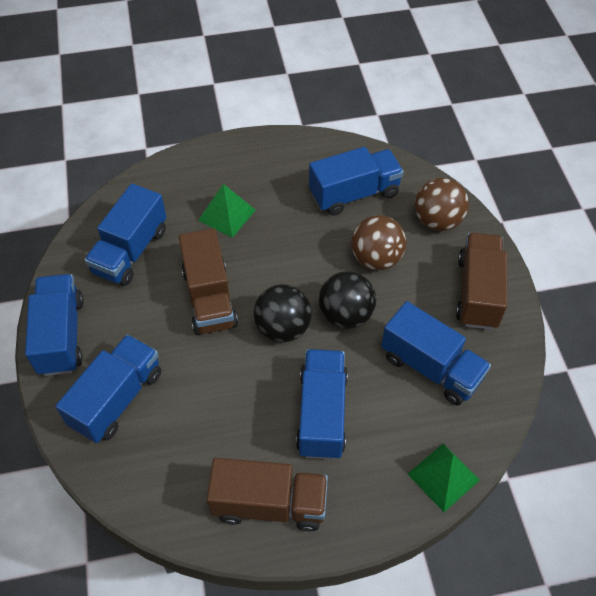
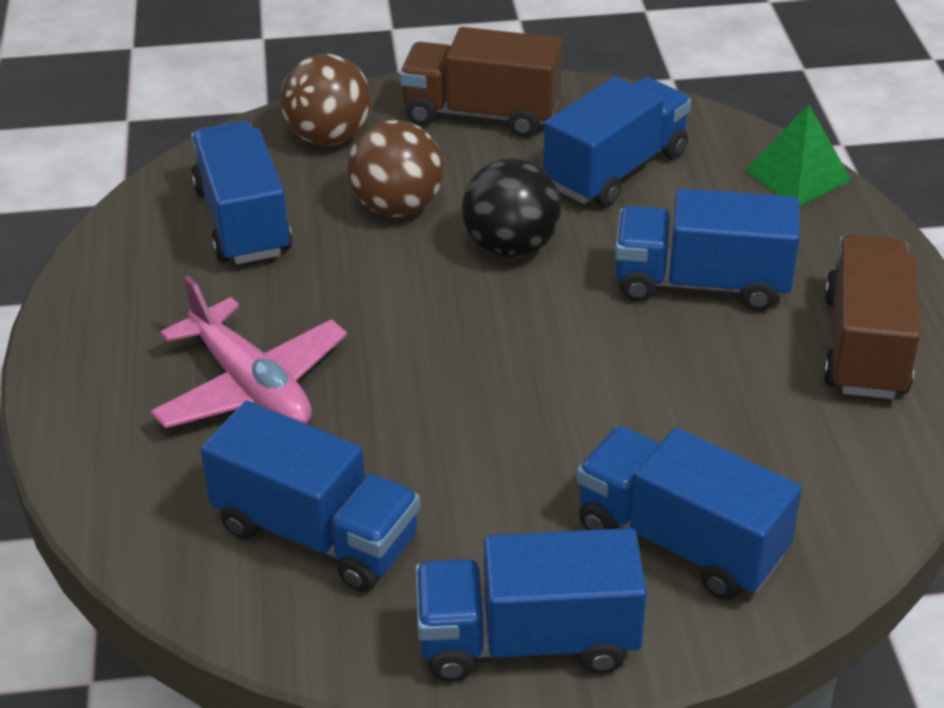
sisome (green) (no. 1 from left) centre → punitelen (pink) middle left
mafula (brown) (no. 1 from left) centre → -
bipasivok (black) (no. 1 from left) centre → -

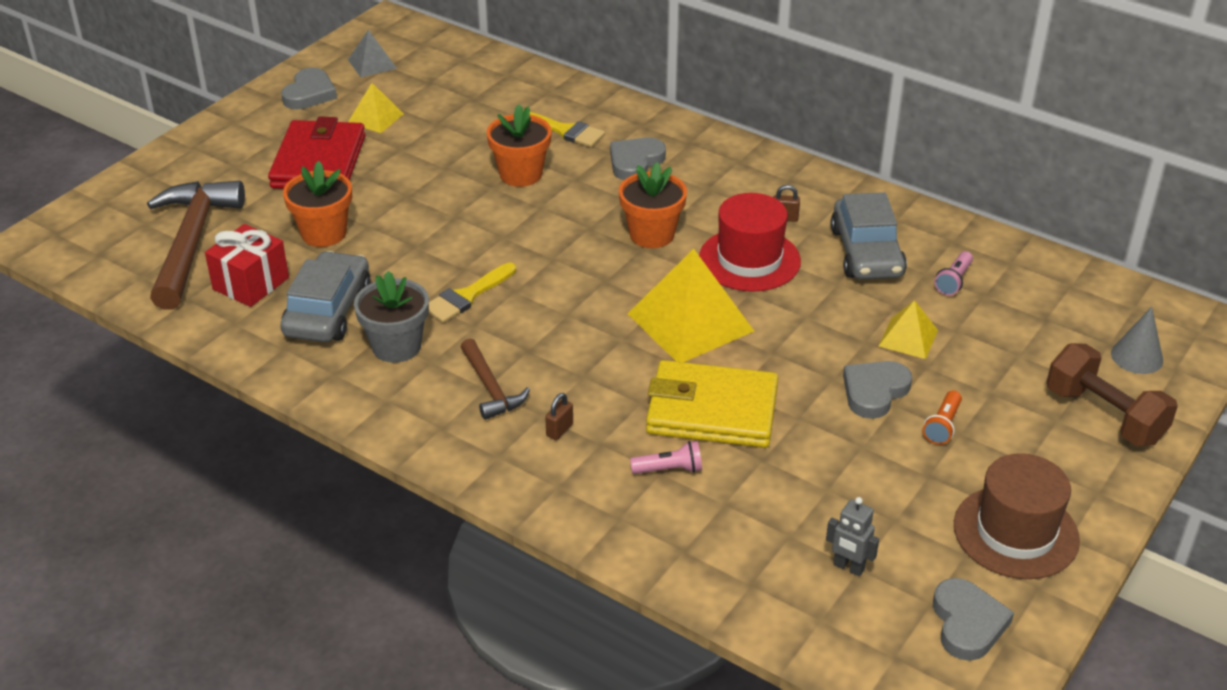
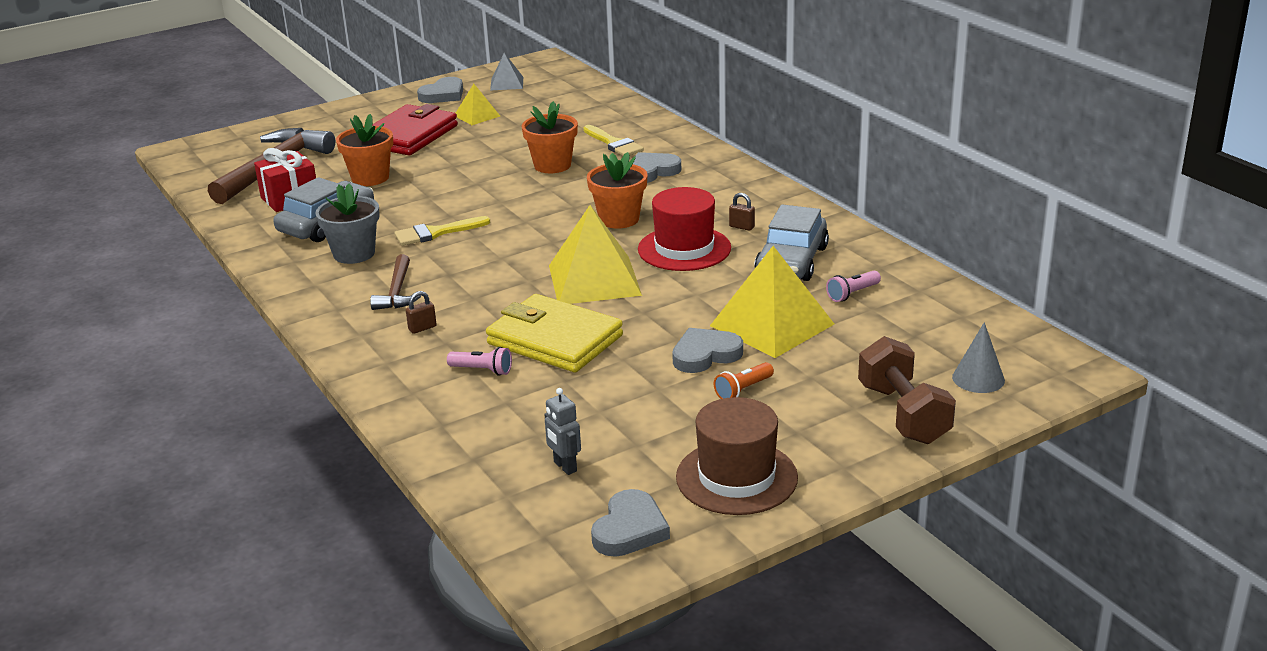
sisome (yellow) (no. 3 from left) middle right → sisome (yellow) (no. 3 from left) centre, x1.91

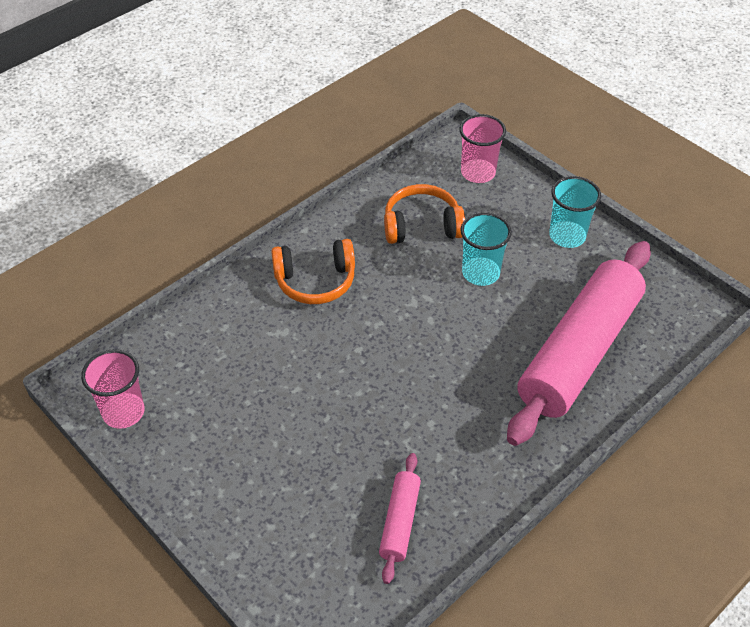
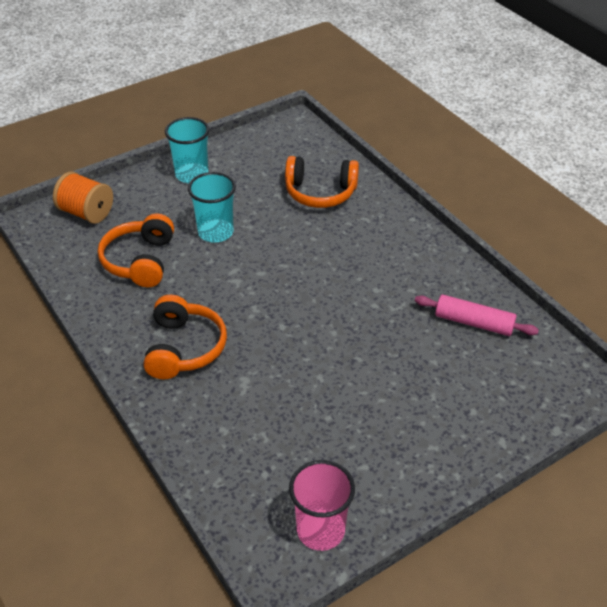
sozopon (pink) (no. 2 from left) top centre → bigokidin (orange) top left
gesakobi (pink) (no. 2 from left) middle right → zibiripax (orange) (no. 3 from left) top centre

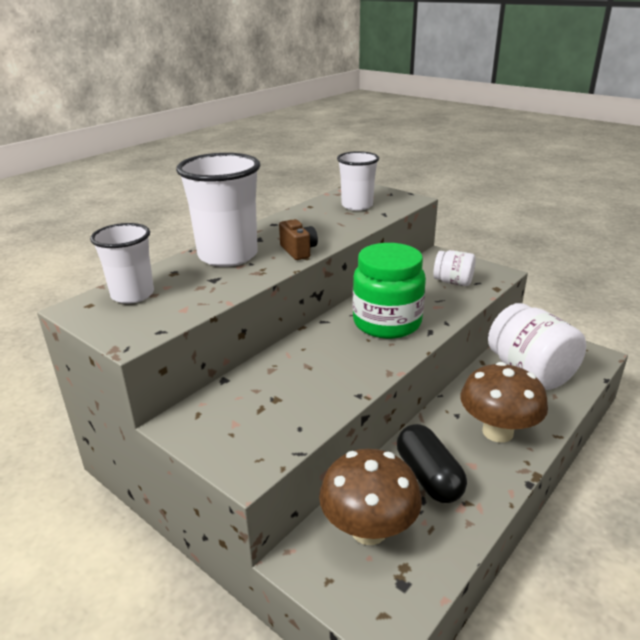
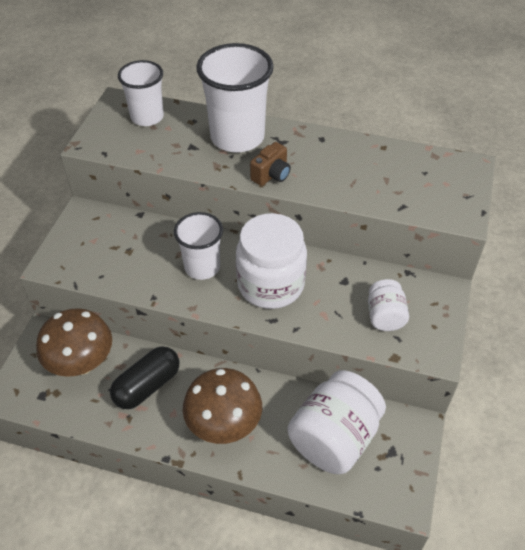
sozopon (white) (no. 3 from left in the first image) top centre → sozopon (white) (no. 2 from left) centre, shifted
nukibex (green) centre → nukibex (white) (no. 1 from left) centre

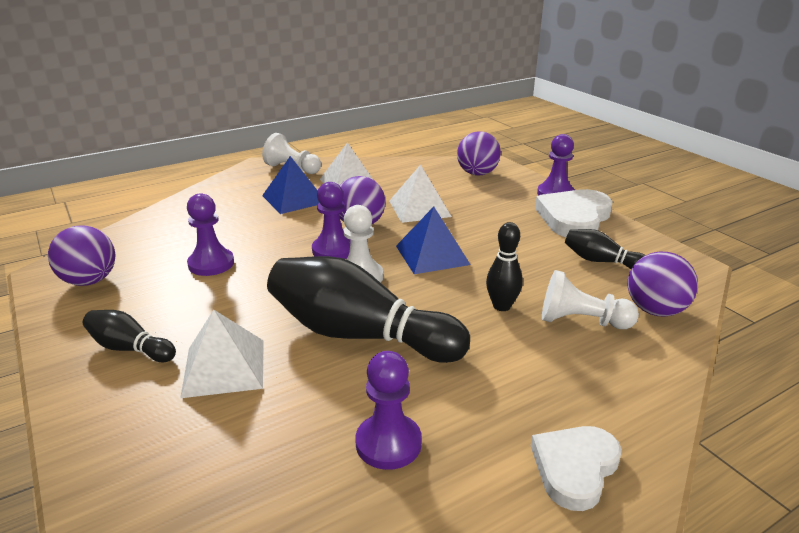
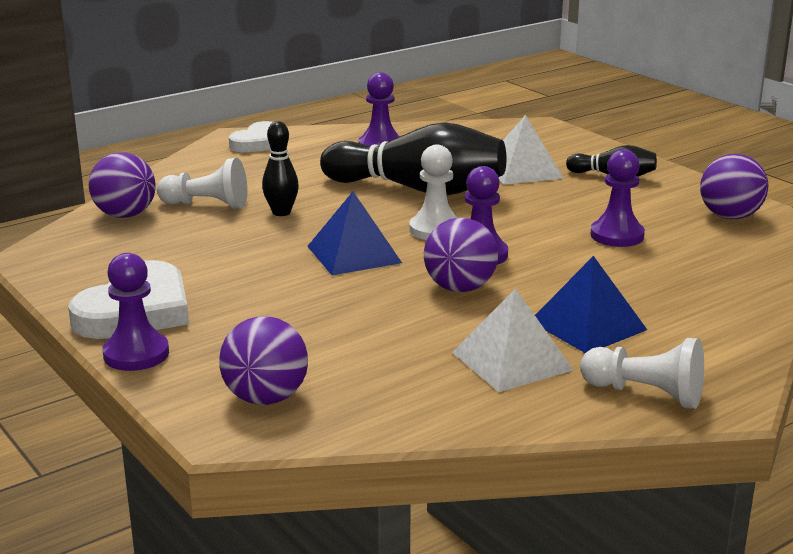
sisome (white) (no. 3 from left) centre → -
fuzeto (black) (no. 4 from left) middle right → -

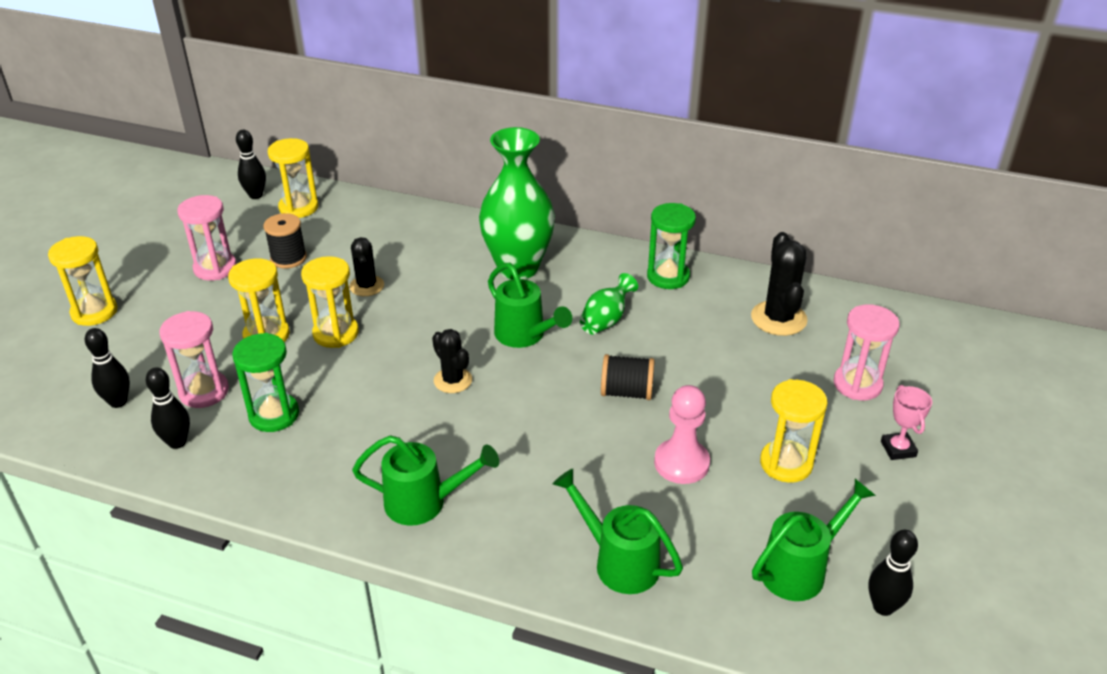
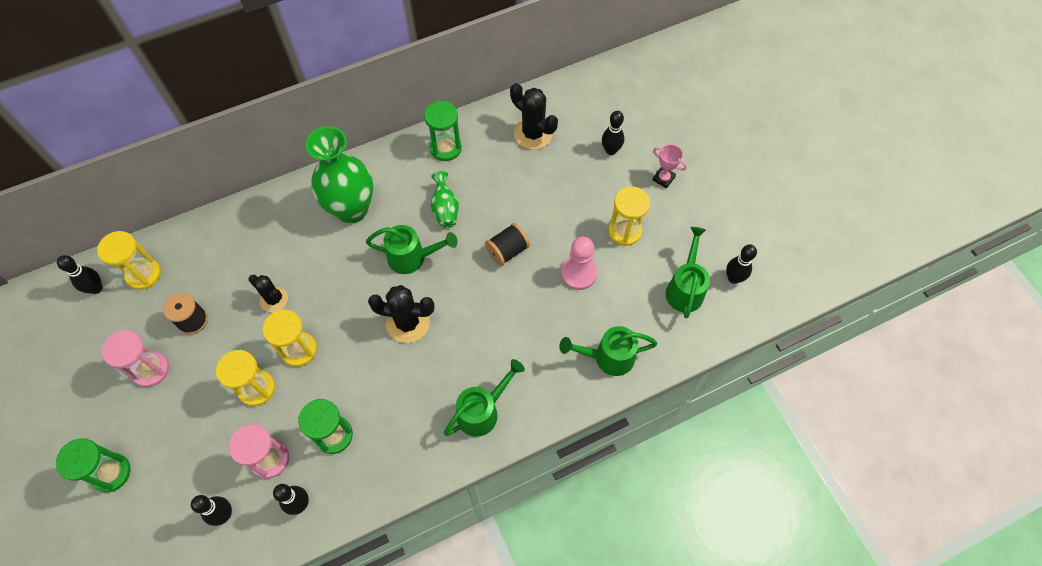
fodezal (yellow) (no. 1 from left) middle left → fodezal (green) (no. 1 from left) bottom left
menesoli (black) (no. 2 from left) centre, x1.54
fodezal (pink) (no. 3 from left) middle right → fuzeto (black) (no. 4 from left) top centre

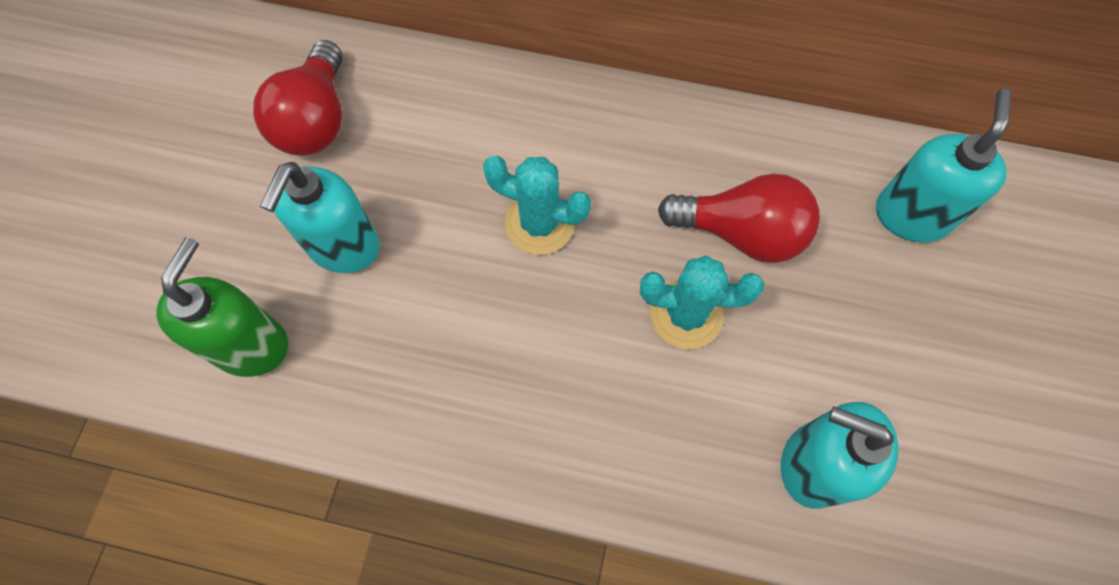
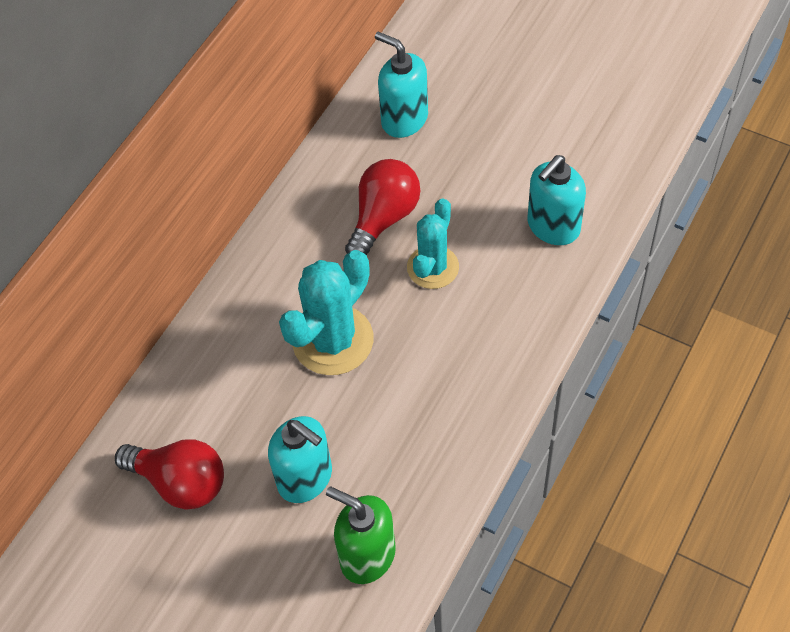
menesoli (turquoise) (no. 1 from left) centre, x1.52

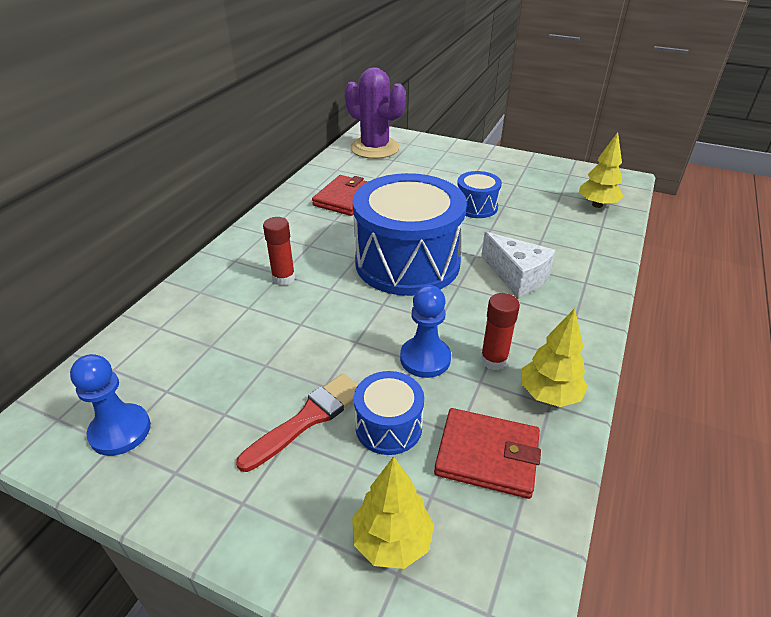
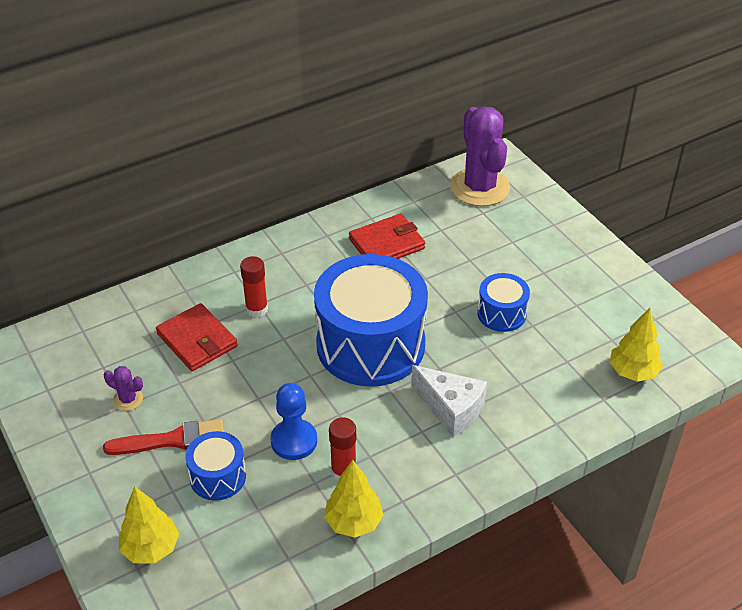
- → menesoli (purple) (no. 1 from left) middle left
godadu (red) (no. 2 from left in the first image) bottom centre → godadu (red) (no. 1 from left) middle left, shifted
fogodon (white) middle right → fogodon (white) centre, 45 degrees counterclockwise
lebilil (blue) (no. 1 from left) middle left → -

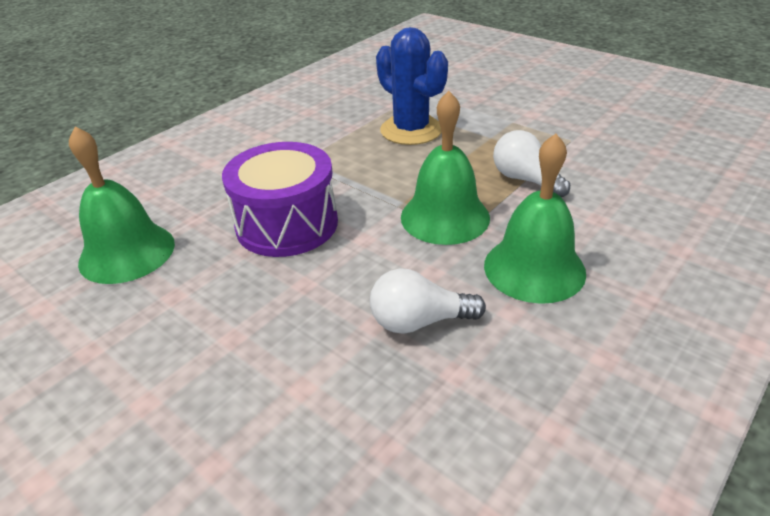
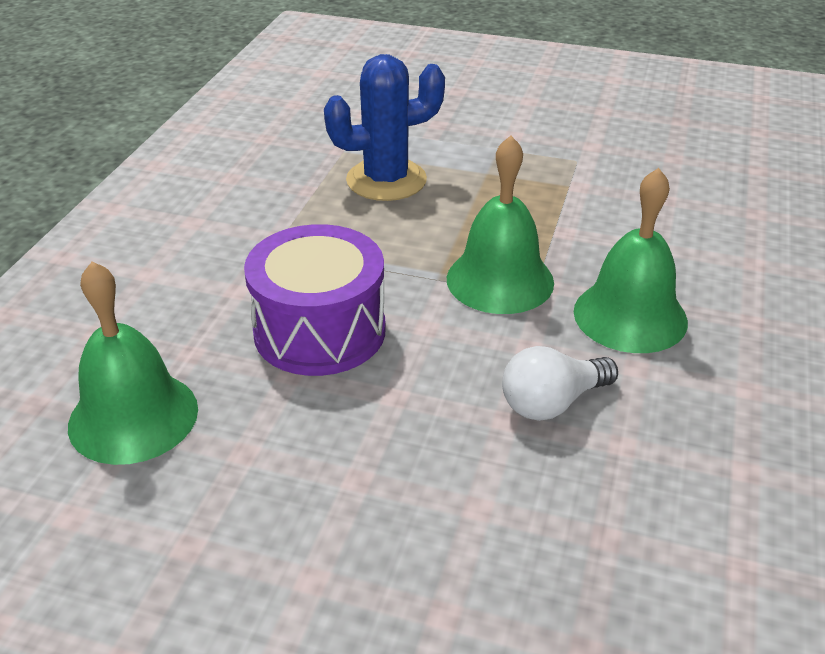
menesoli (blue) top centre, 45 degrees counterclockwise
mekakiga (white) (no. 2 from left) top right → -

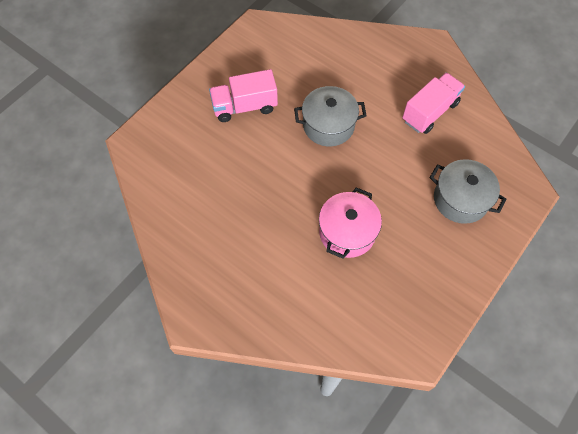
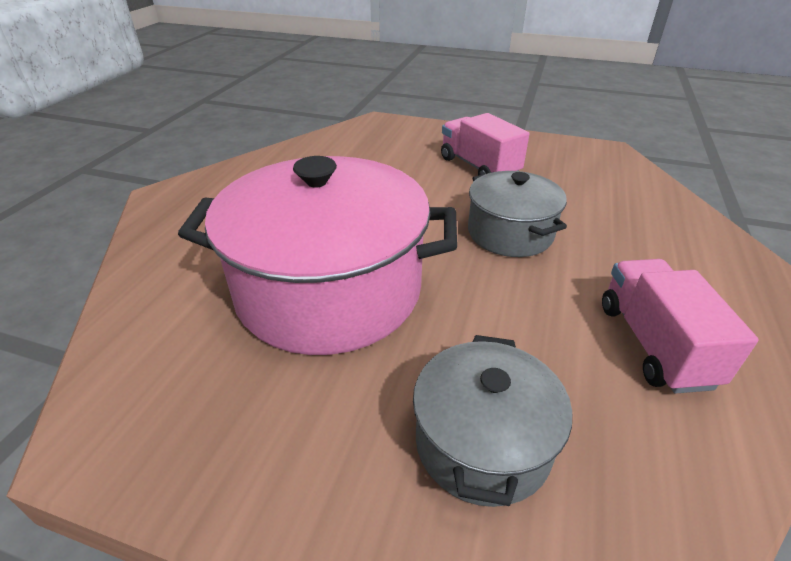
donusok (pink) centre, x1.85
mafula (pink) (no. 2 from left) top right → mafula (pink) (no. 2 from left) middle right, 120 degrees counterclockwise

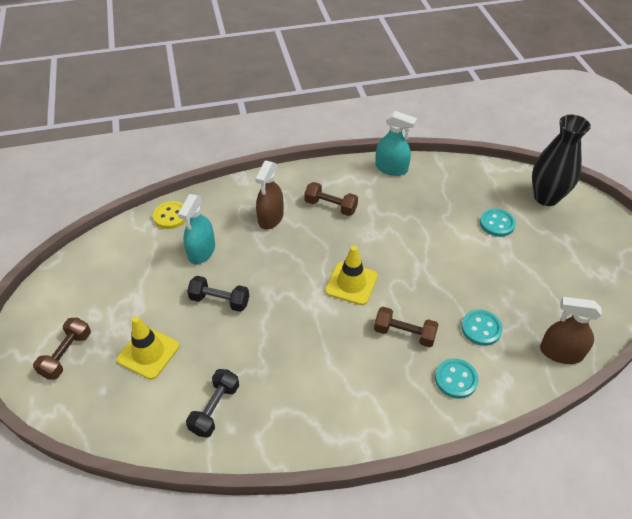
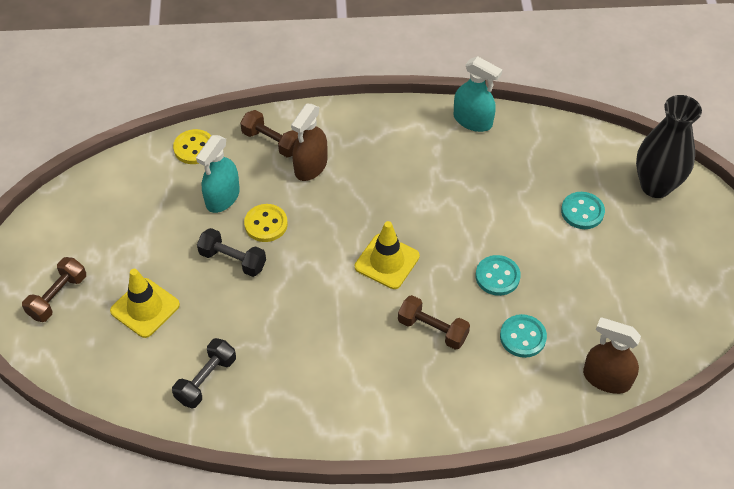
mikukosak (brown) (no. 2 from left) centre → mikukosak (brown) (no. 2 from left) top centre, shifted
- → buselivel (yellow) (no. 2 from left) centre
buselivel (turquoise) (no. 1 from left) bottom right → buselivel (turquoise) (no. 1 from left) middle right, shifted

